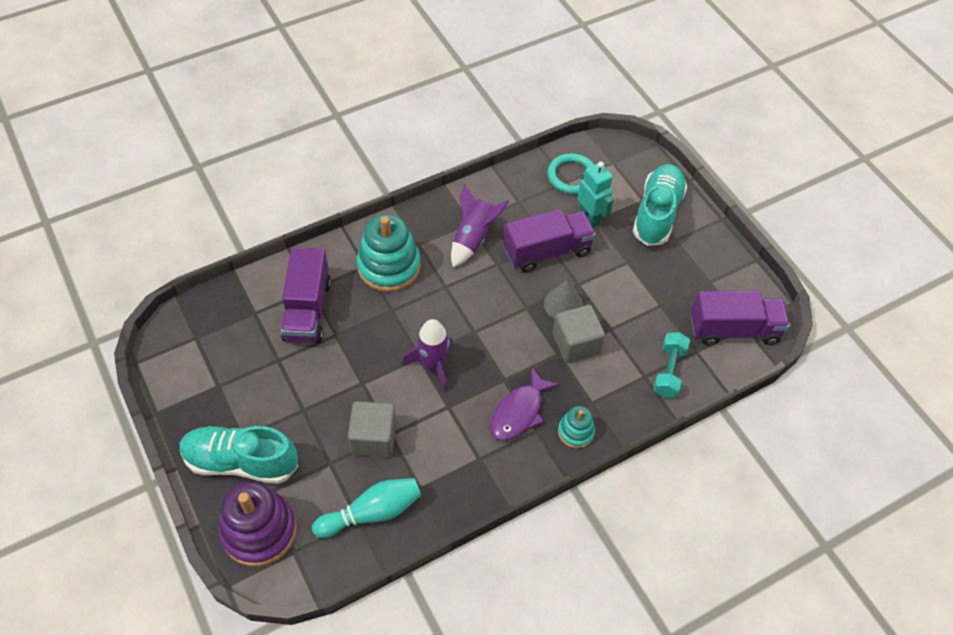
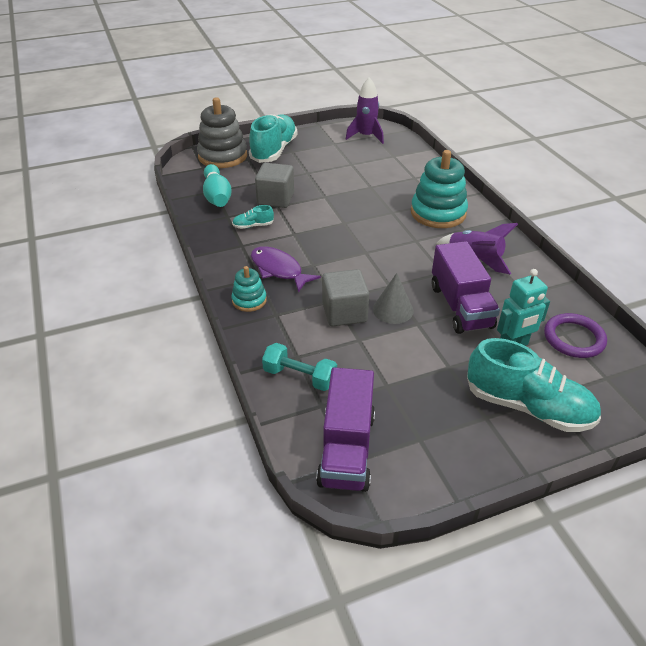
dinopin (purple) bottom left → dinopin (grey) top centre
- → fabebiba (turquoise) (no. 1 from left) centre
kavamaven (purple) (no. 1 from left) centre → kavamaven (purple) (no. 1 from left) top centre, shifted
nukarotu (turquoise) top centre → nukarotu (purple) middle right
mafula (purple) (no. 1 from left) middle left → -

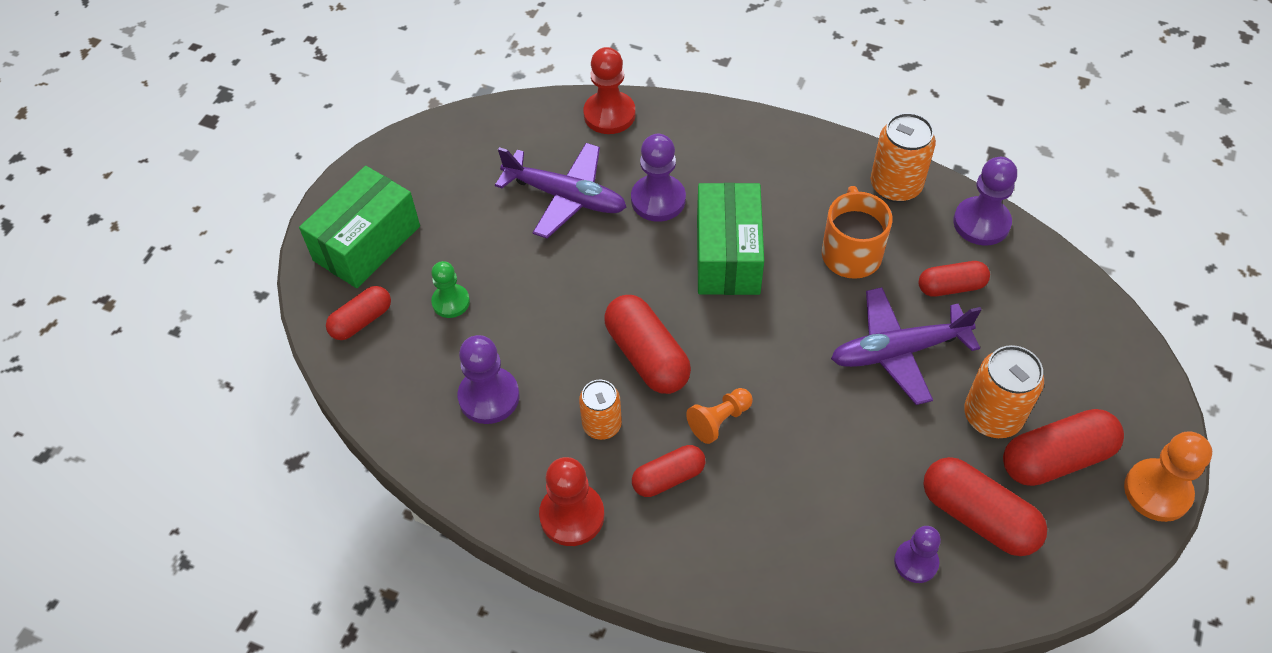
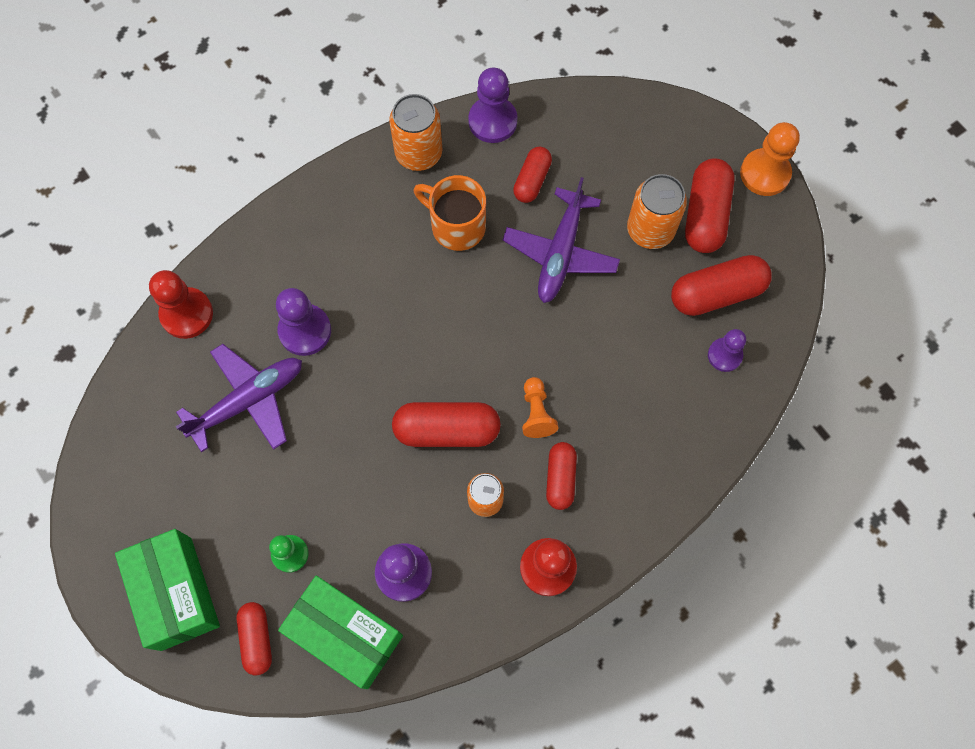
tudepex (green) (no. 2 from left) centre → tudepex (green) (no. 2 from left) bottom centre, shifted

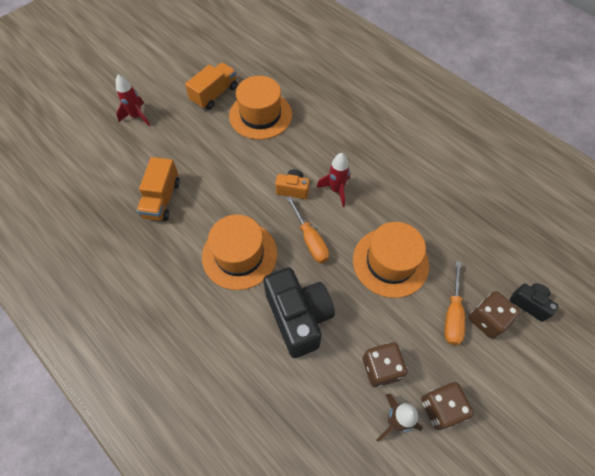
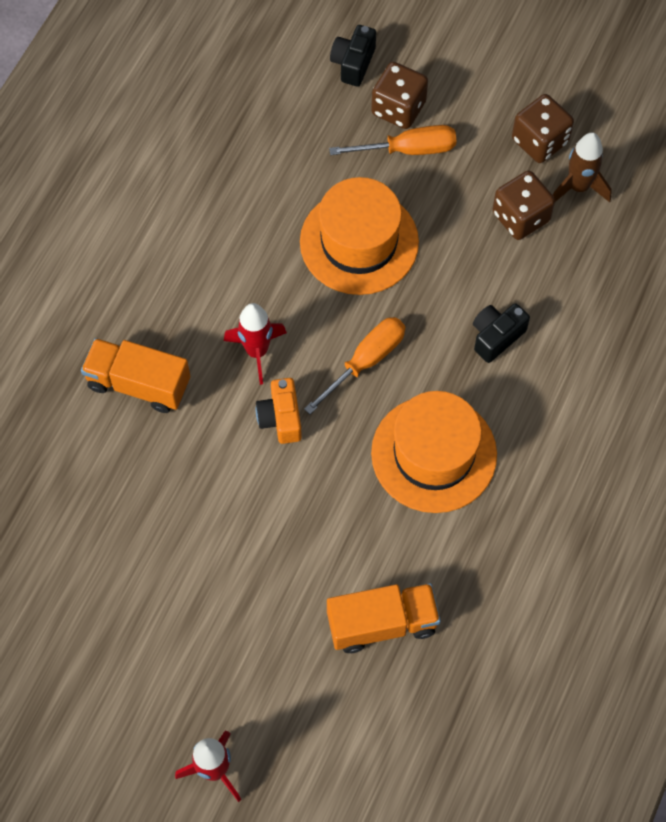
mafula (orange) (no. 2 from left in the first image) top centre → mafula (orange) (no. 1 from left) middle left, shifted
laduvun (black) (no. 1 from left in the first image) centre → laduvun (black) (no. 2 from left) middle right, x0.50
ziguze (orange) (no. 2 from left) top centre → -

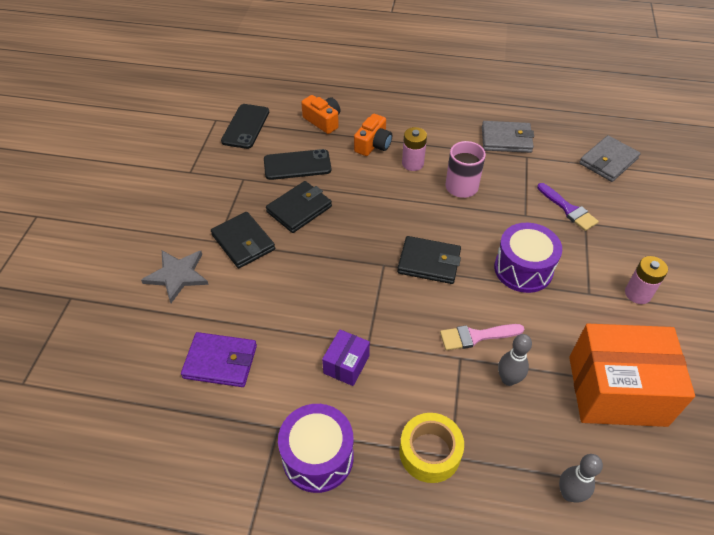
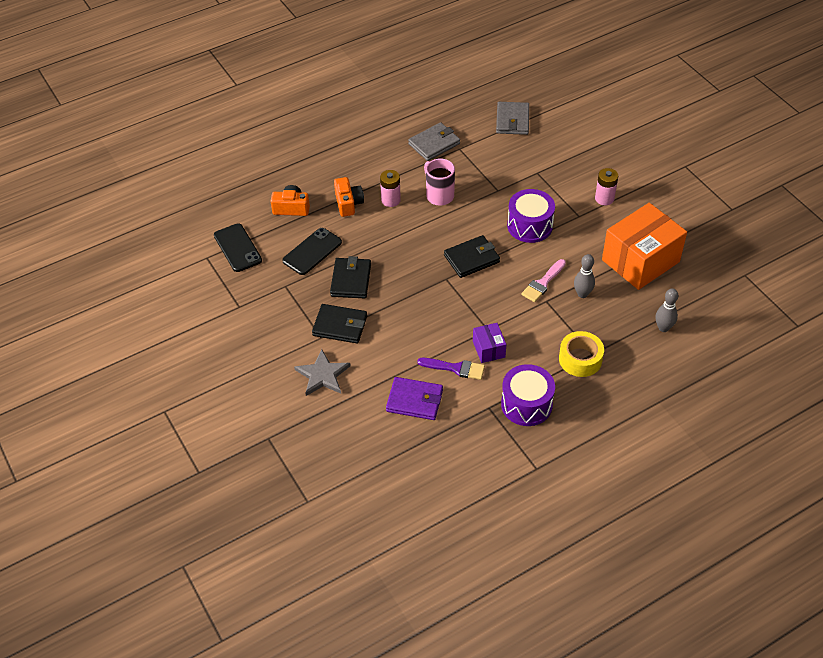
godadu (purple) bottom left → godadu (purple) centre, 45 degrees clockwise
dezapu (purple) middle right → dezapu (purple) centre, shifted

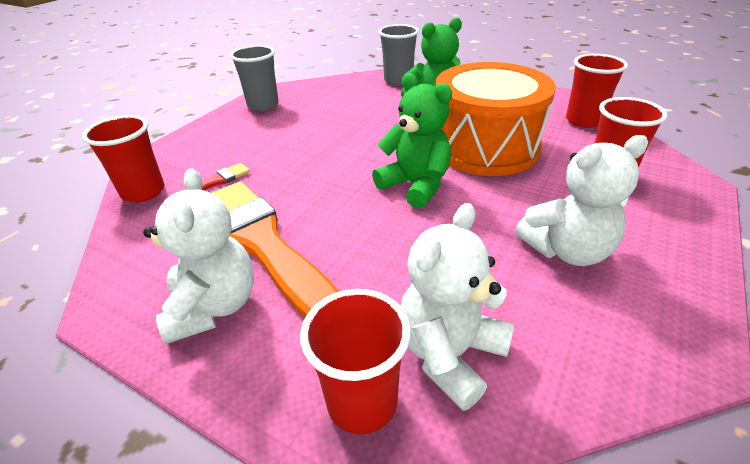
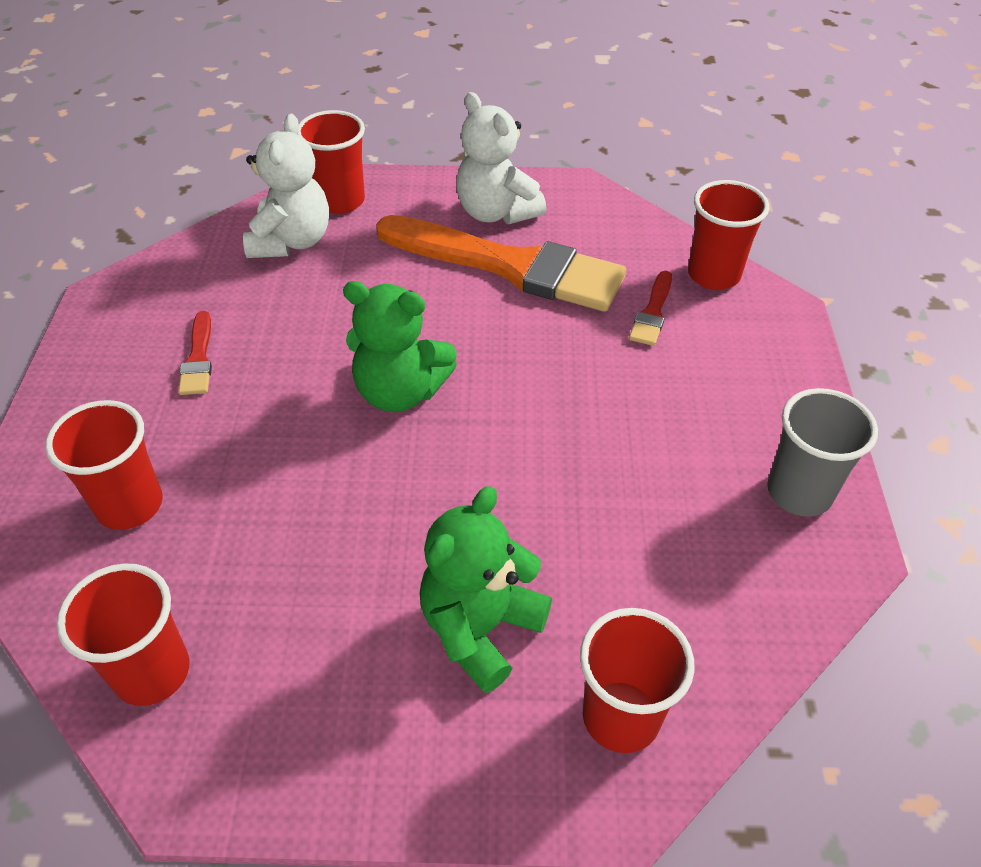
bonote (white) (no. 3 from left) middle right → dezapu (red) (no. 1 from left) middle left
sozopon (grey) (no. 2 from left) top centre → sozopon (red) (no. 4 from left) bottom centre
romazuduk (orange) top centre → -

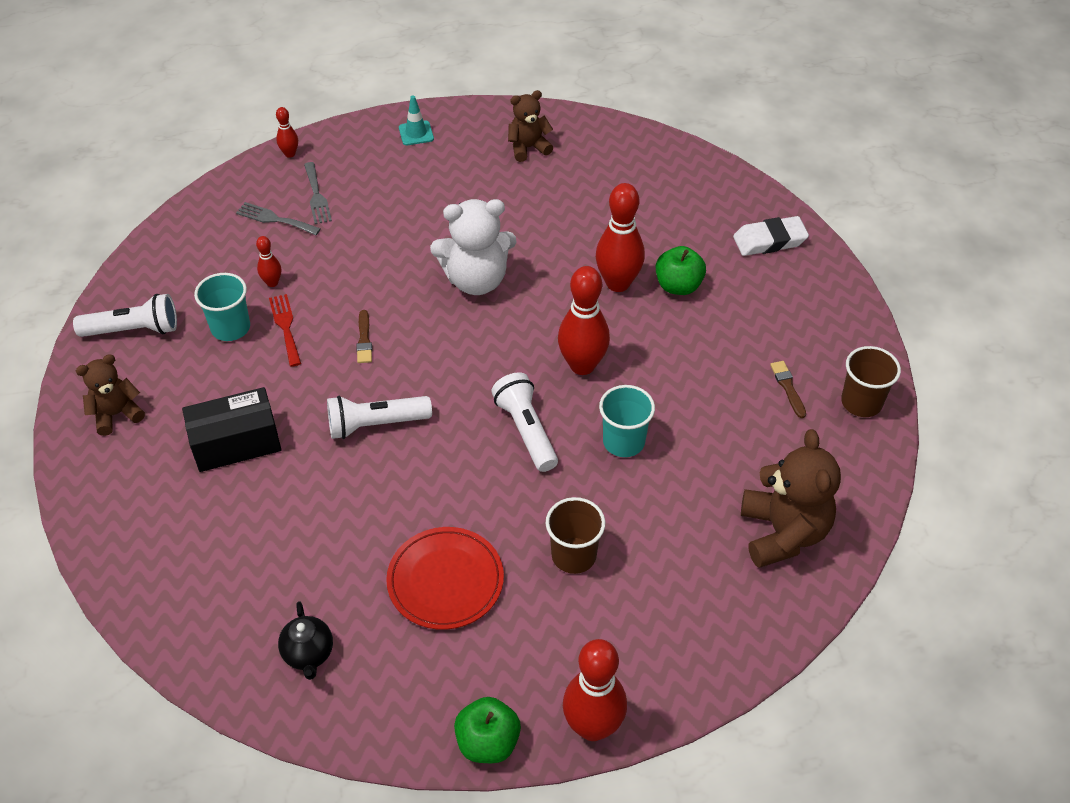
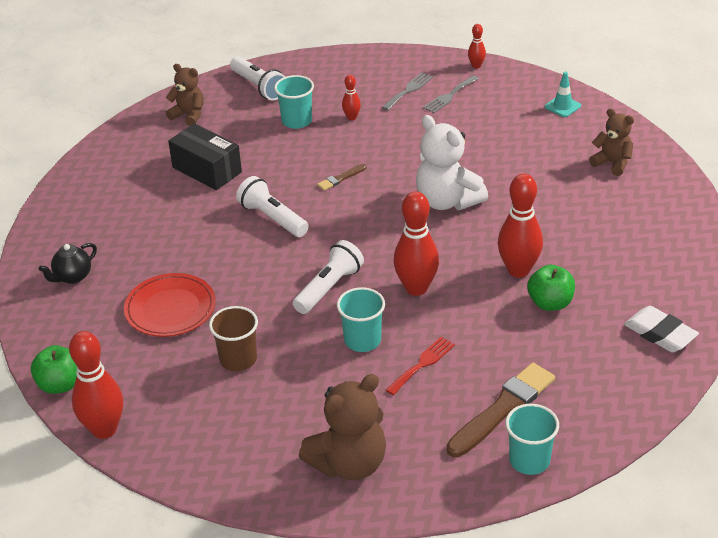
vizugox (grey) (no. 1 from left) top left → vizugox (grey) (no. 1 from left) top centre, 45 degrees clockwise
vizugox (red) middle left → vizugox (red) bottom centre, shifted
dezapu (brown) (no. 2 from left) middle right → dezapu (brown) (no. 2 from left) bottom right, x2.13
sozopon (brown) (no. 2 from left) middle right → sozopon (turquoise) (no. 3 from left) bottom right

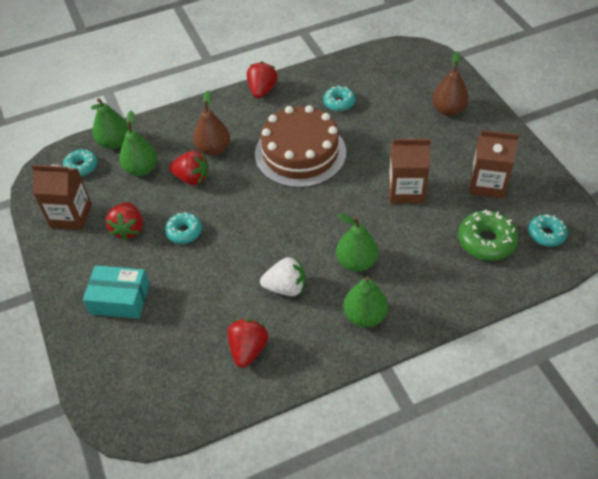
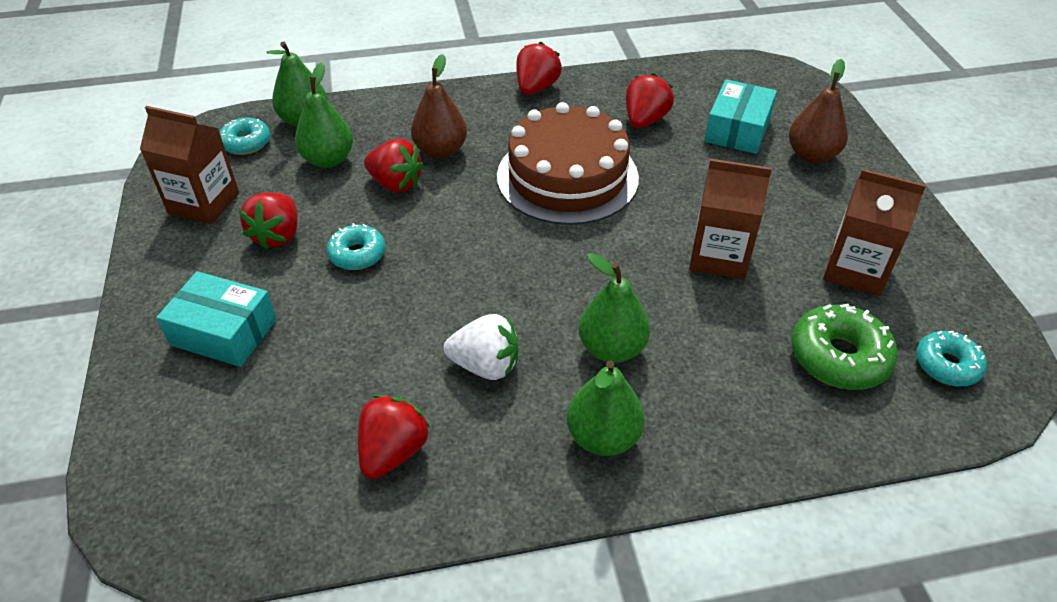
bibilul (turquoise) (no. 3 from left) top centre → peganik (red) (no. 5 from left) top centre
- → tudepex (turquoise) (no. 2 from left) top right

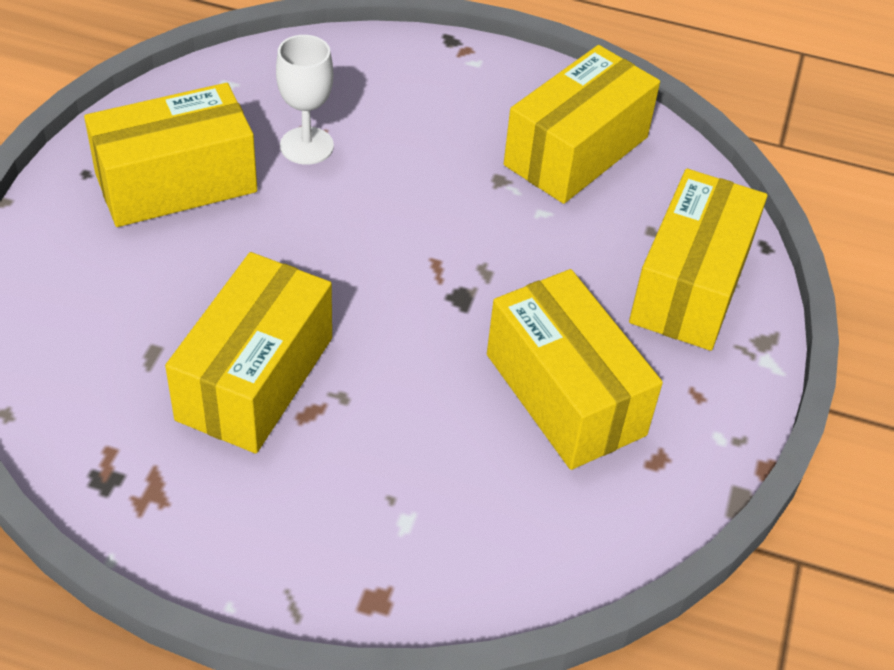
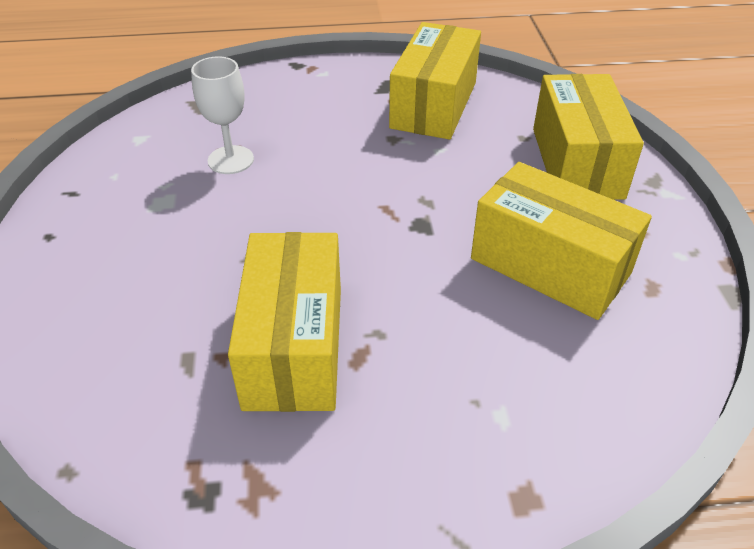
tudepex (yellow) (no. 1 from left) top left → -

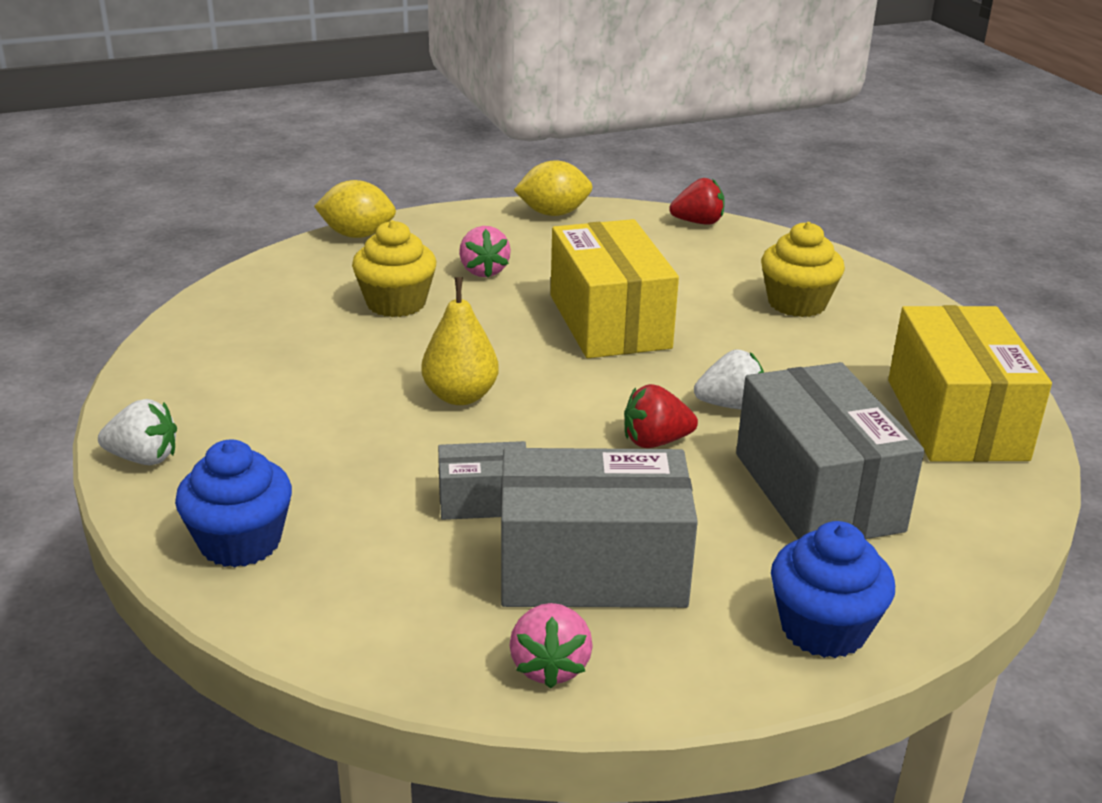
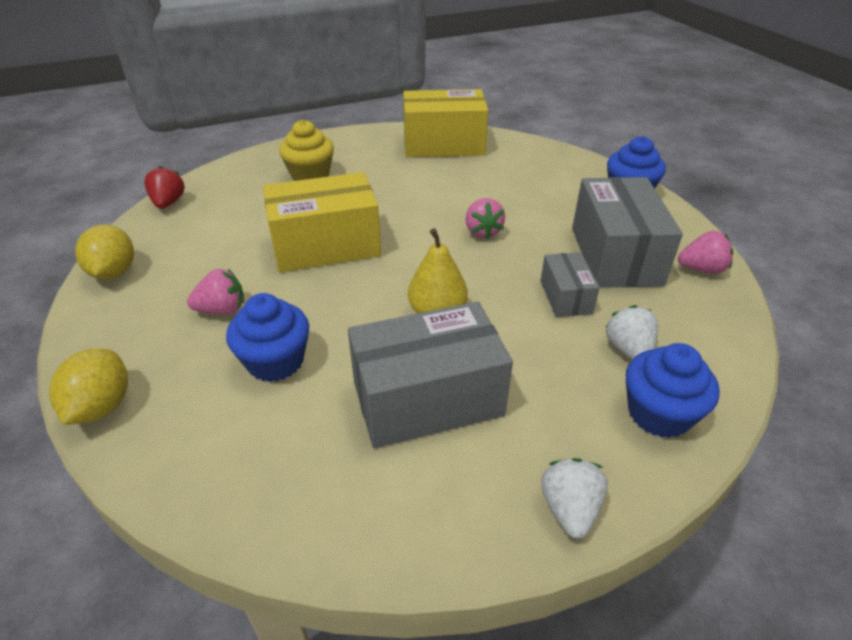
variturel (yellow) (no. 1 from left) centre → variturel (blue) (no. 1 from left) middle left
tudepex (grey) (no. 3 from left in the first image) middle right → tudepex (grey) (no. 1 from left) centre, shifted
peganik (red) (no. 1 from left) centre → peganik (pink) (no. 2 from left) centre
peganik (white) (no. 2 from left) centre → peganik (white) (no. 2 from left) middle right, shifted

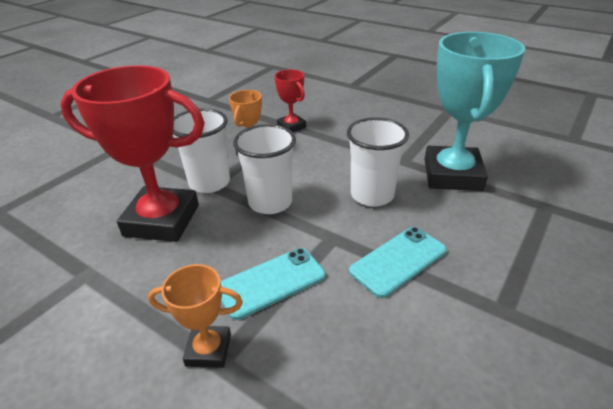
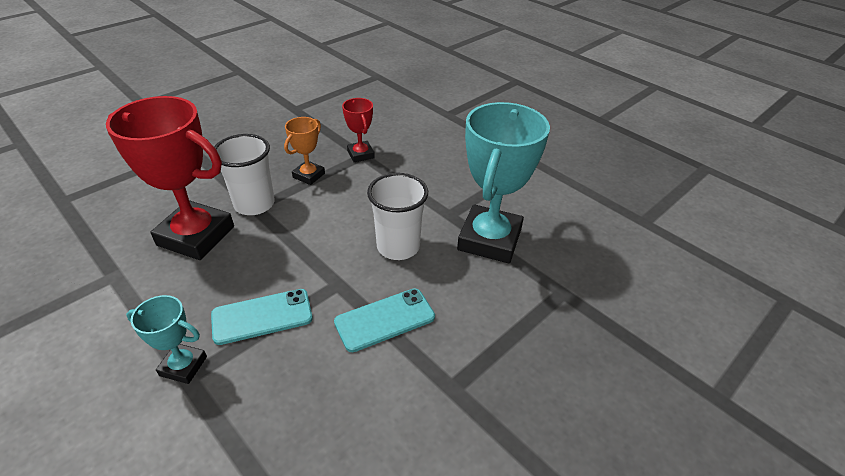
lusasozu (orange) (no. 1 from left) bottom left → lusasozu (turquoise) (no. 1 from left) bottom left
sozopon (white) (no. 2 from left) centre → -

